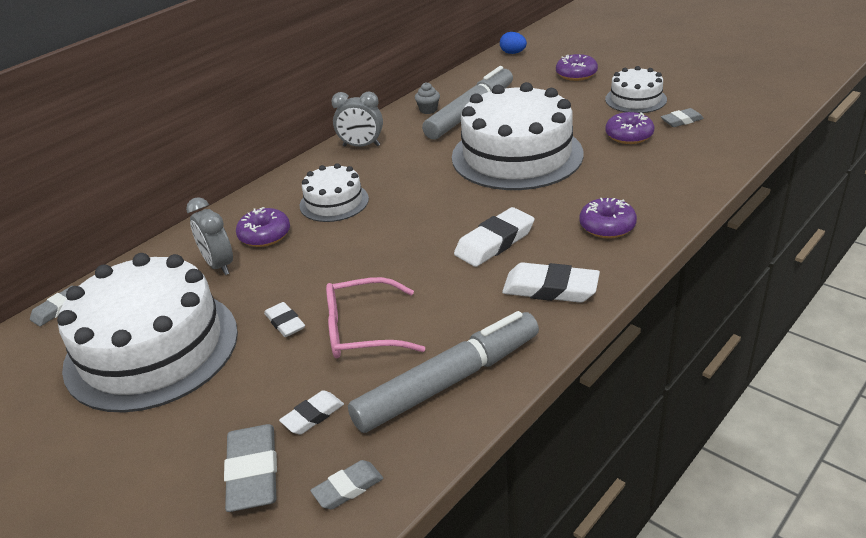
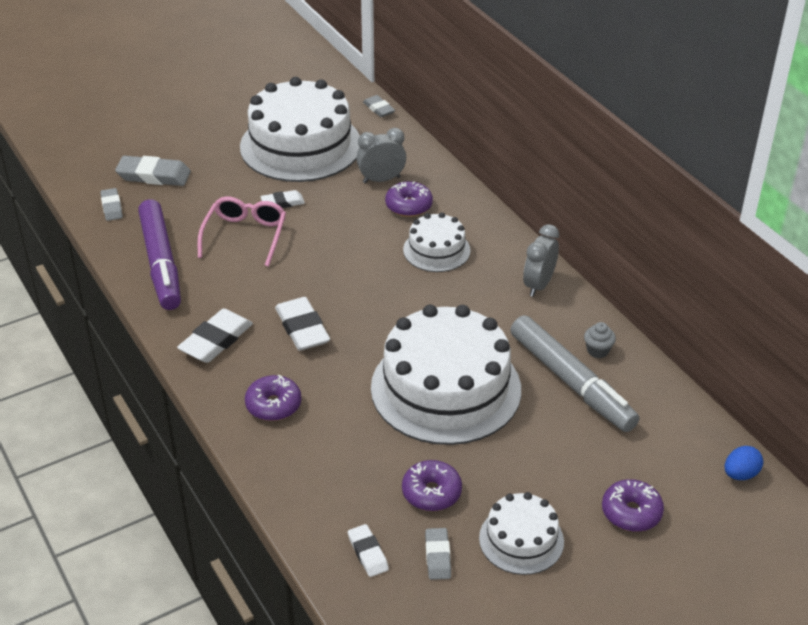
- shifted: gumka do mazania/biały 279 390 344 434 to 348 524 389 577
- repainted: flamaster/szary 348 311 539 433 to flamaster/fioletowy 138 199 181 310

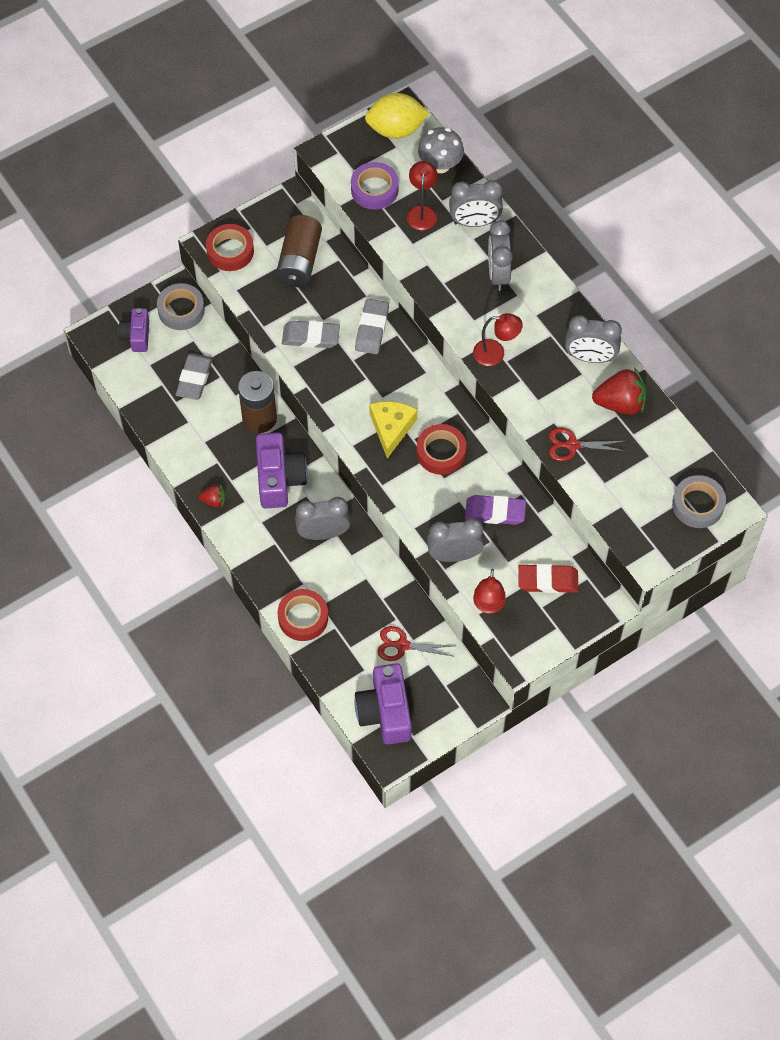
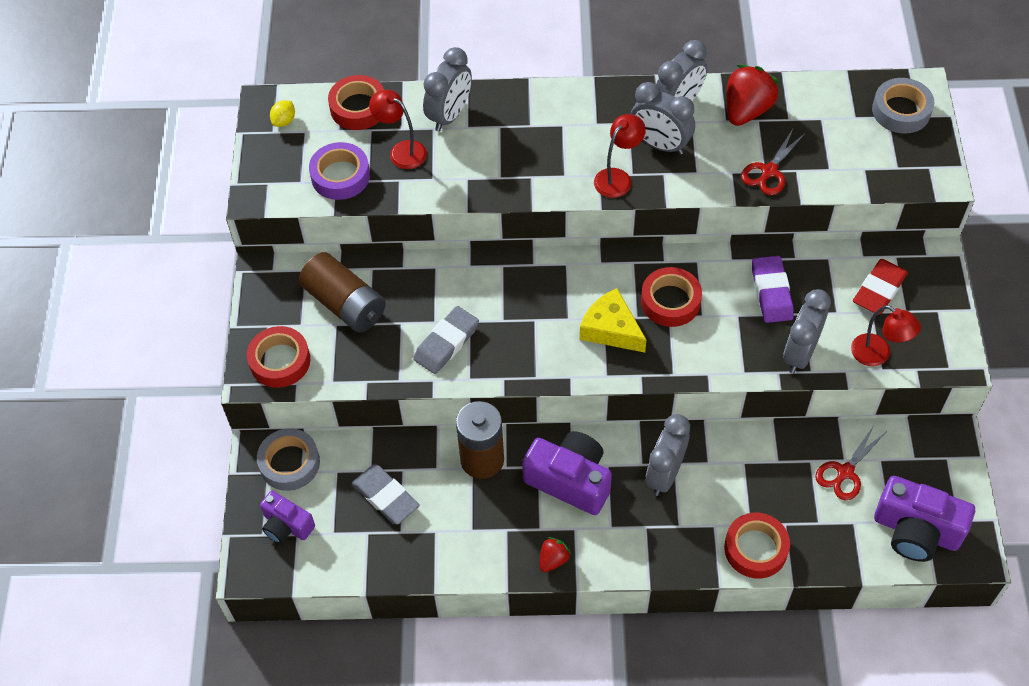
- gone: gumka do mazania/szary 355 299 389 354
- scaled: cytryna/żółty 365 93 429 139 = 270 100 295 127 x0.44
- swapped: grzyb/szary 418 127 464 173 to taśma klejąca/czerwony 328 75 384 130
- rotated: gumka do mazania/fioletowy 465 495 526 525 = 752 256 794 323 45 degrees counterclockwise
- shifted: budzik/szary 488 220 513 291 to 631 82 695 155

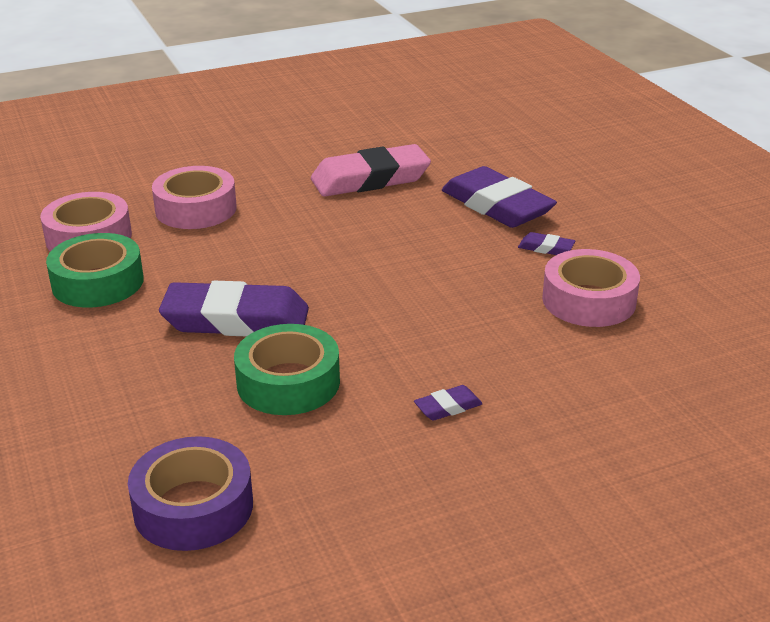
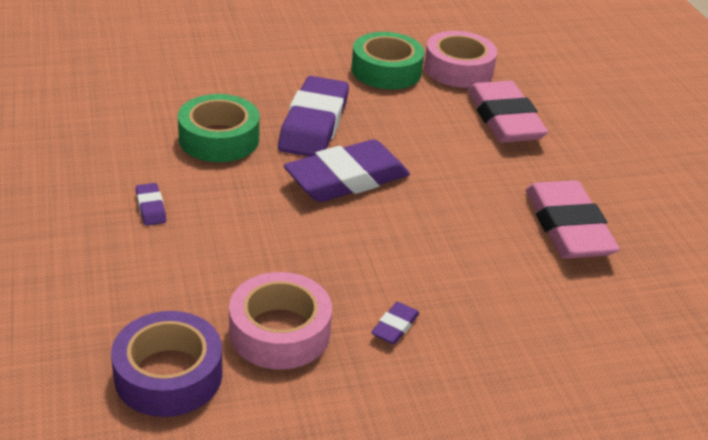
- shifted: taśma klejąca/fioletowy 128 436 253 551 to 111 311 222 417
- swapped: taśma klejąca/różowy 152 166 237 229 to gumka do mazania/różowy 468 81 548 143
- shifted: gumka do mazania/fioletowy 442 166 557 228 to 284 139 410 202

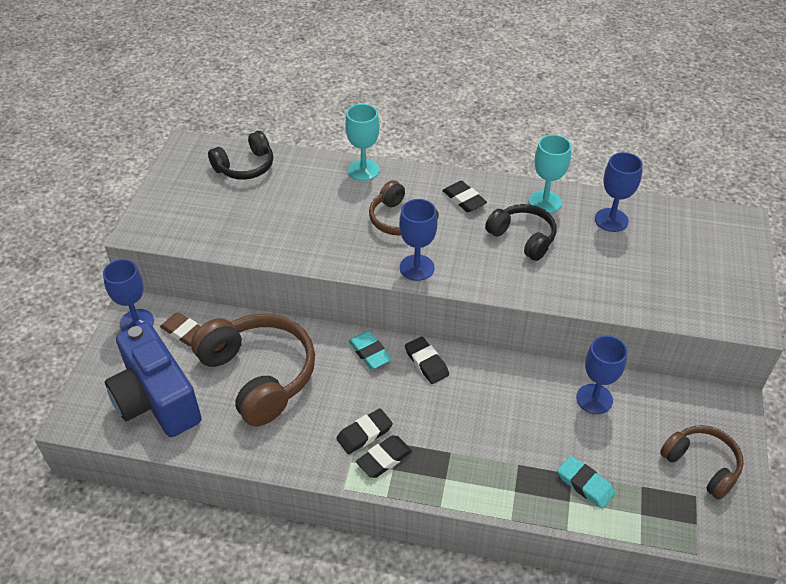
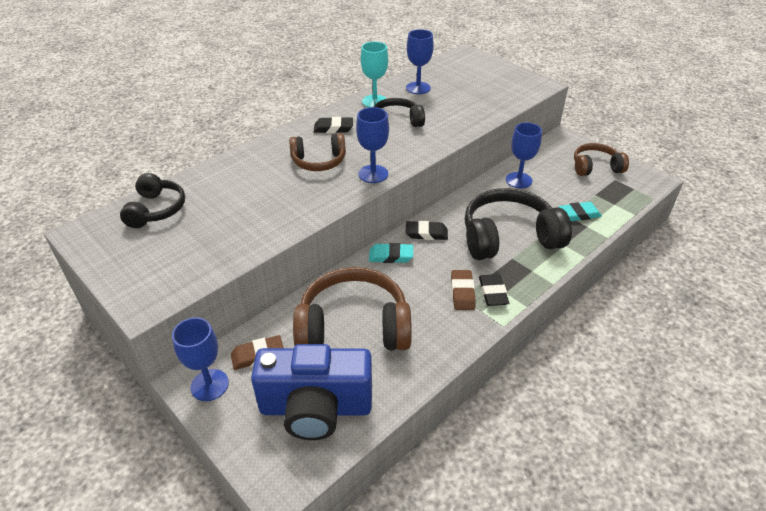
- repainted: gumka do mazania/czarny 336 408 393 454 to gumka do mazania/brązowy 451 270 476 310
- gone: kielich/turkusowy 345 104 379 181
- new: słuchawki/czarny 465 188 572 260

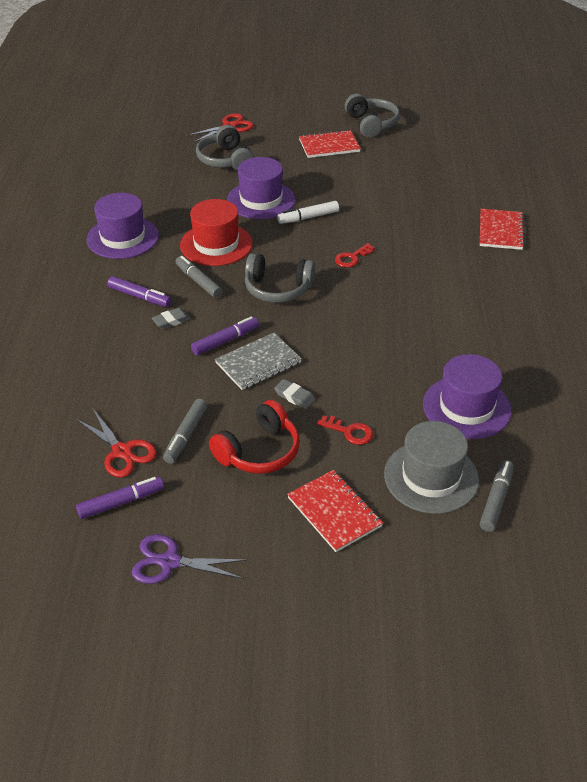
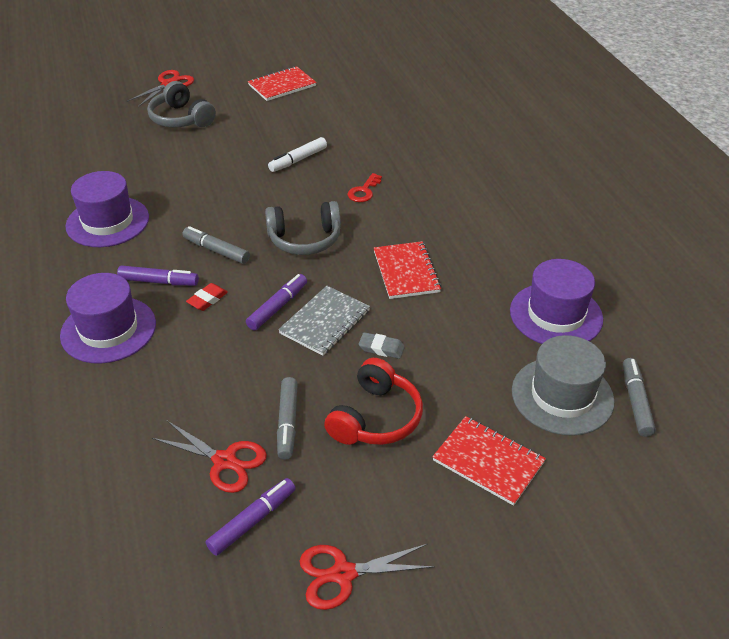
- repainted: nożyczki/fioletowy 132 534 247 584 to nożyczki/czerwony 300 544 435 610
- repainted: gumka do mazania/szary 152 308 191 329 to gumka do mazania/czerwony 186 283 228 311
- gone: kapelusz/czerwony 180 199 253 266
- shifted: kapelusz/fioletowy 227 157 295 219 to 60 273 156 364
- gone: klucz/czerwony 317 415 373 445
- gone: słuchawki/szary 345 94 400 138
- shifted: zeszyt/czerwony 480 209 525 250 to 374 241 442 299

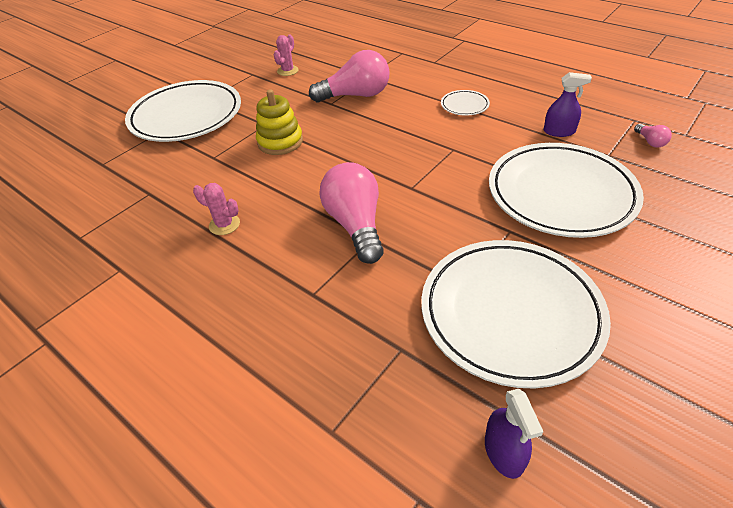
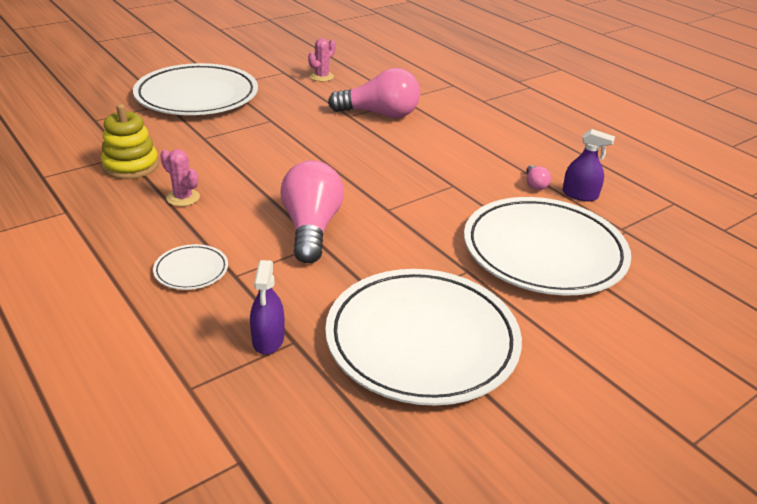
- shifted: zabawka nakładanka/żółty 256 89 303 155 to 101 104 159 179
- shifted: talerz/biały 441 90 490 116 to 153 244 228 290
- shifted: spryskiwacz/fioletowy 485 389 544 479 to 250 260 285 355
- shifted: żarówka/różowy 634 124 672 147 to 526 165 551 190

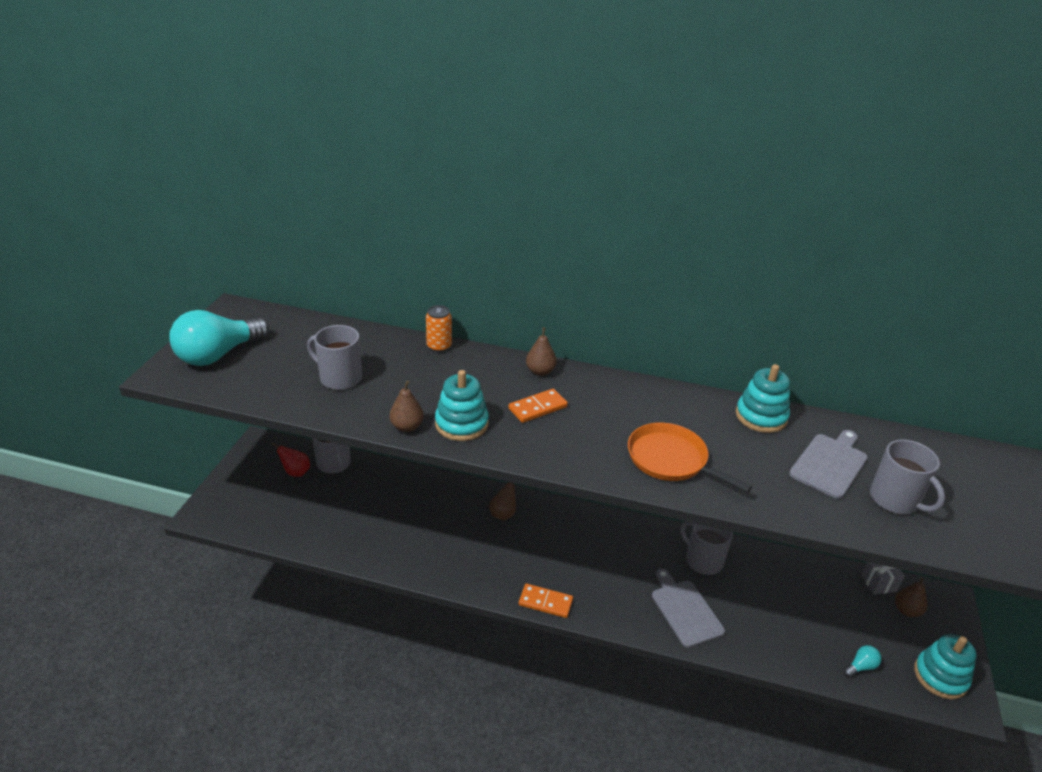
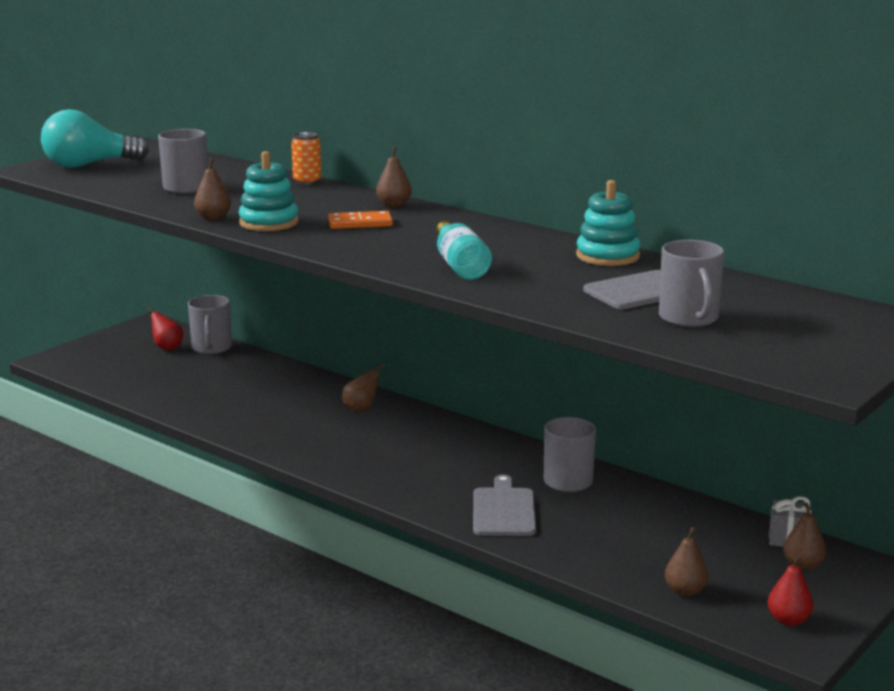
- gone: kostka domina/pomarańczowy 519 584 573 618
- swapped: patelnia/pomarańczowy 628 423 752 492 to butelka/turkusowy 436 221 492 280
- swapped: żarówka/turkusowy 844 645 882 677 to gruszka/brązowy 665 527 708 597
- swapped: zabawka nakładanka/turkusowy 914 634 977 699 to gruszka/czerwony 768 556 814 626

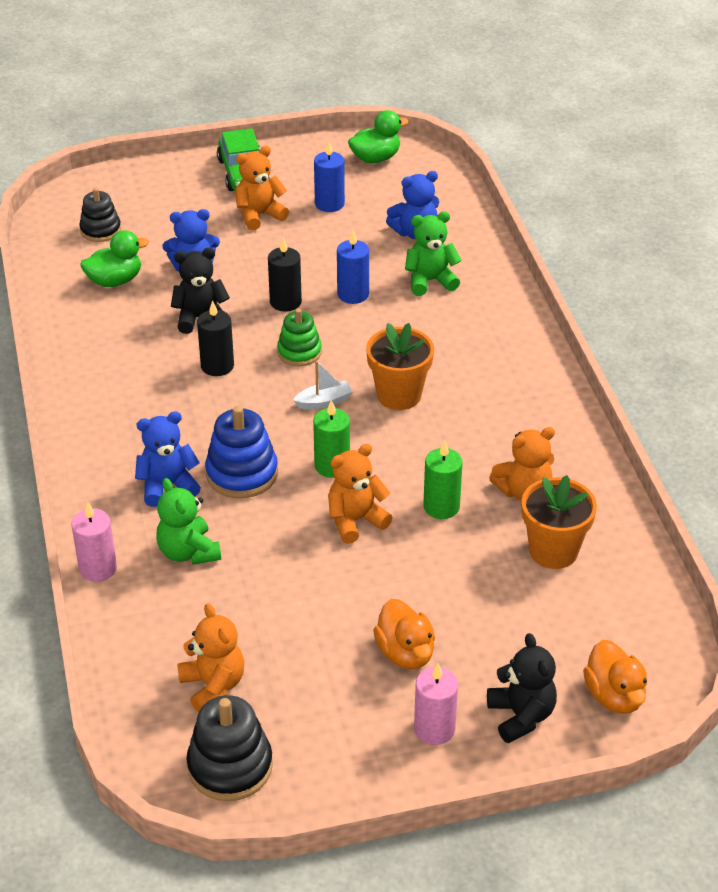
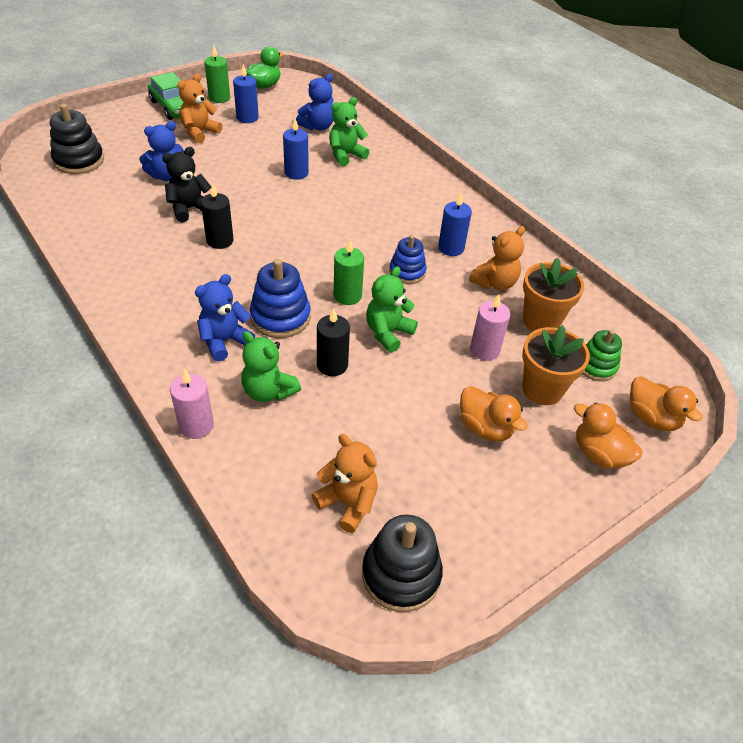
- scaled: zabawka nakładanka/czarny 79 188 121 242 = 50 104 104 174 x1.50
- gone: kaczka/zielony 81 230 149 287
- shifted: świeca/czarny 268 237 302 312 to 317 308 350 376
- shifted: zabawka nakładanka/zielony 277 309 322 366 to 583 330 622 381
- gone: łódka/biały 293 361 352 409
- repainted: miś/pomarańczowy 328 444 393 544 to miś/zielony 366 266 418 352
- shifted: doniczka/pomarańczowy 366 323 434 410 to 522 325 590 405
- shifted: świeca/różowy 414 664 458 745 to 470 295 510 361
- shifted: świeca/zielony 423 441 463 519 to 204 45 230 103
- swapped: miś/czarny 487 633 557 743 to kaczka/pomarańczowy 574 403 642 469
- new: zabawka nakładanka/niebieski 389 235 427 284
- new: świeca/niebieski 438 193 472 256

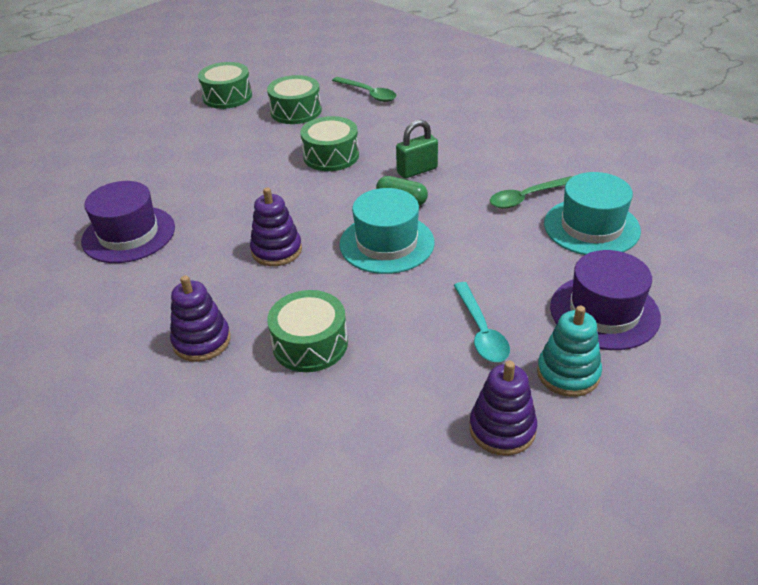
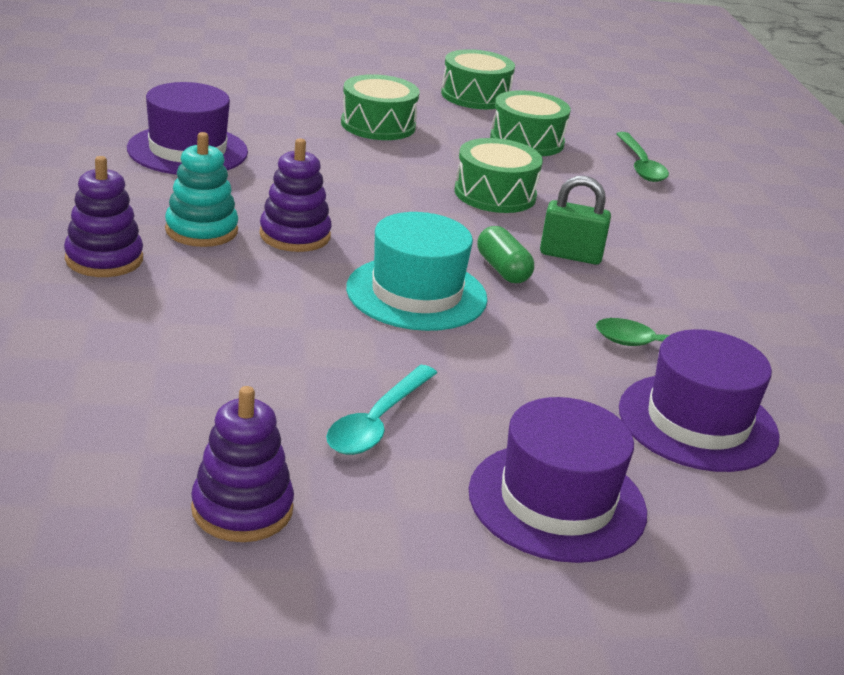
- shifted: bęben/zielony 267 290 348 372 to 341 74 420 140
- shifted: zabawka nakładanka/turkusowy 537 305 602 397 to 165 132 238 247
- repainted: kapelusz/turkusowy 544 172 641 255 to kapelusz/fioletowy 619 329 780 472

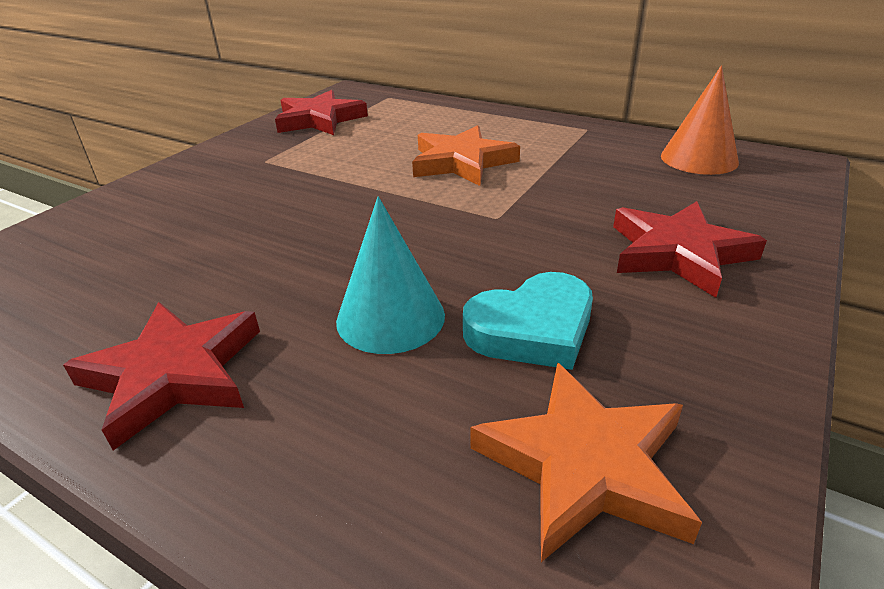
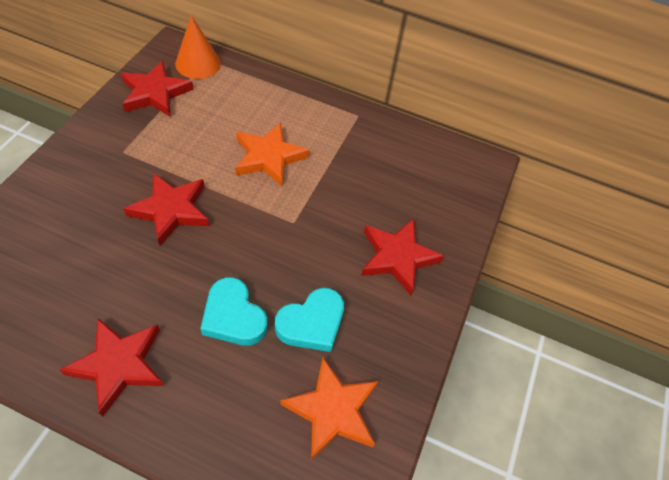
- swapped: stożek/turkusowy 336 196 445 354 to serce/turkusowy 200 277 267 345
- shifted: stożek/pomarańczowy 661 65 739 175 to 175 15 221 79
- new: gwiazda/czerwony 123 173 210 246

